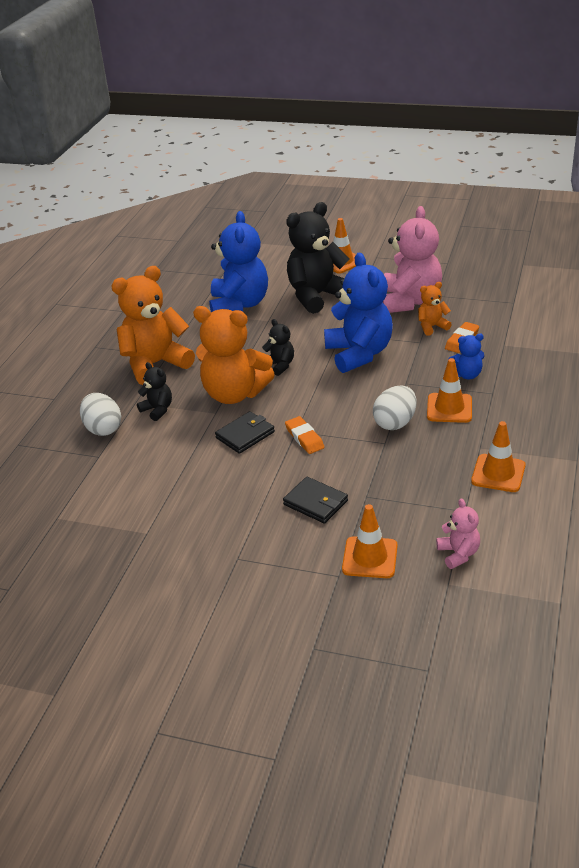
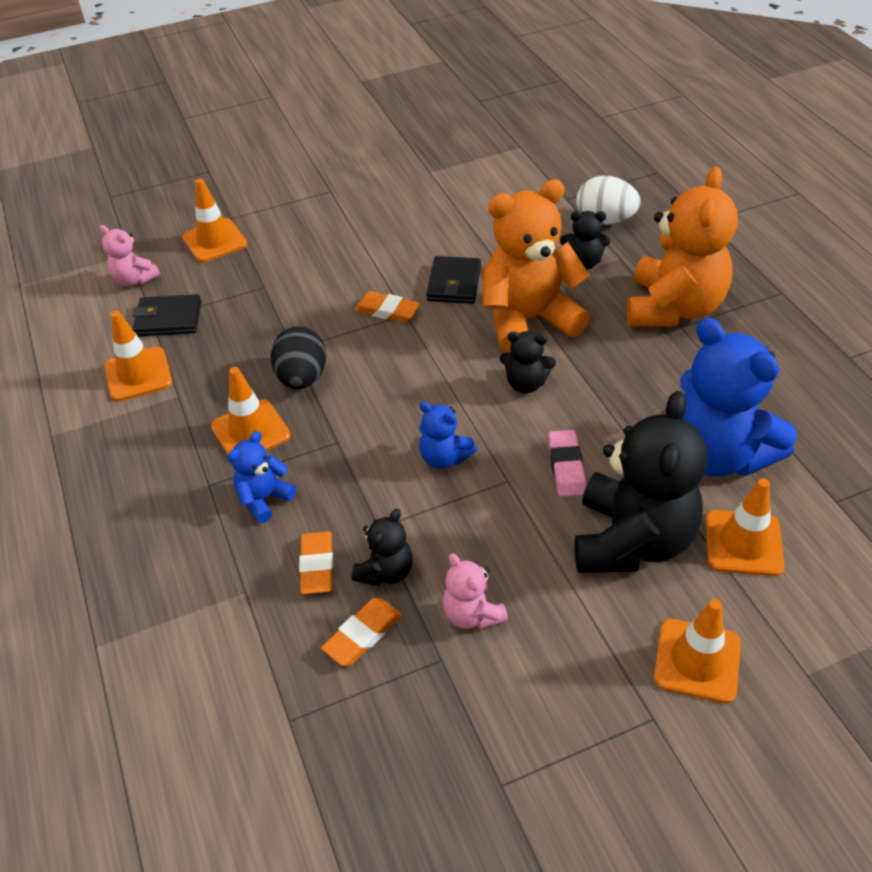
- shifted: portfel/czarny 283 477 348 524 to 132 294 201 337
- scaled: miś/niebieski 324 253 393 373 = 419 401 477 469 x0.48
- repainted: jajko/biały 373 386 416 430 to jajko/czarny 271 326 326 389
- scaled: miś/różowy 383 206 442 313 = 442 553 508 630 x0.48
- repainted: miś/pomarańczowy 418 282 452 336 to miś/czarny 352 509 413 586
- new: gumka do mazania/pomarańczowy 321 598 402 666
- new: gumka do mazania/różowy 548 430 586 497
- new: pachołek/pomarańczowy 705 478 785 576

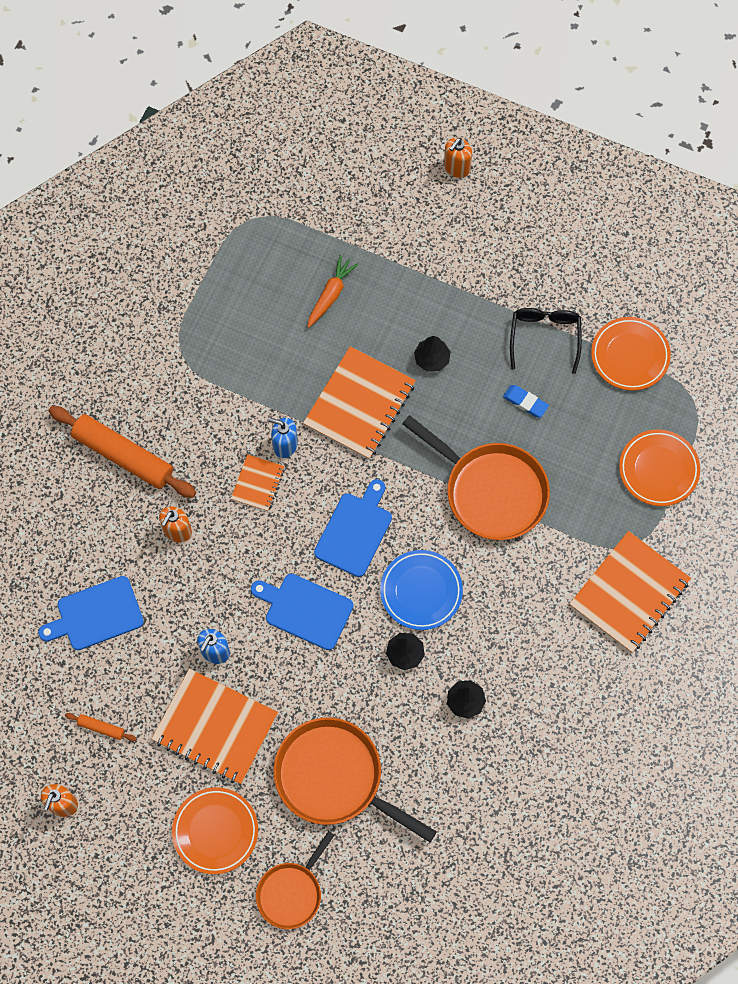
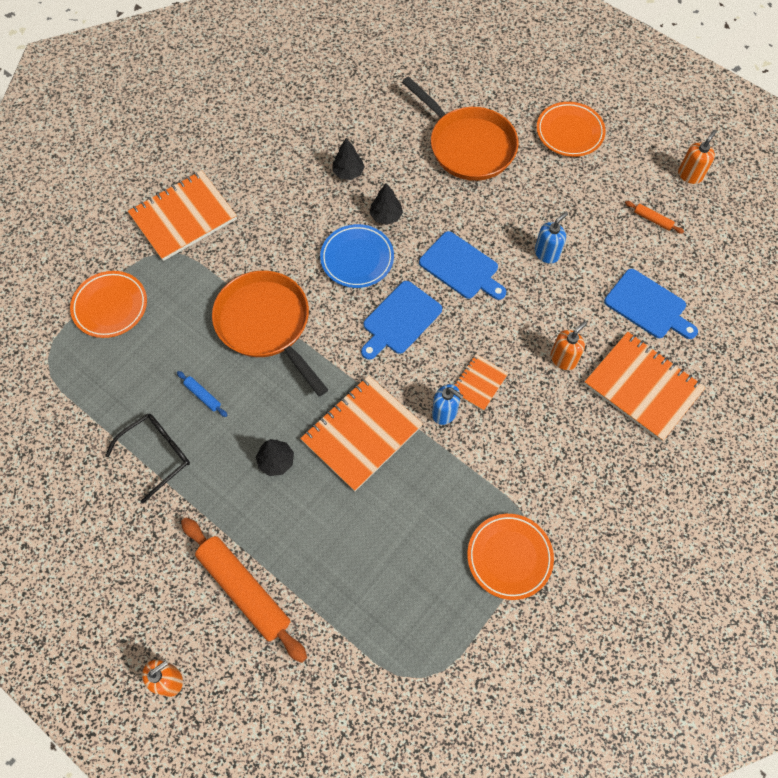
- rotated: deska do krojenia/niebieski 38 576 144 650 = 604 269 698 339 45 degrees clockwise
- shifted: wałek do ciasta/pomarańczowy 49 406 196 498 to 181 517 307 663
- shifted: zeszyt/pomarańczowy 151 668 278 784 to 584 332 706 442
- gone: patelnia/pomarańczowy 256 831 334 929
- gone: marchewka/pomarańczowy 308 255 359 328
- swapped: gumka do mazania/niebieski 503 385 549 418 to wałek do ciasta/niebieski 177 371 228 417
- rotated: okulary/czarny 510 308 582 374 = 105 414 190 503 150 degrees counterclockwise
- shifted: talerz/pomarańczowy 591 317 671 391 to 467 514 554 600

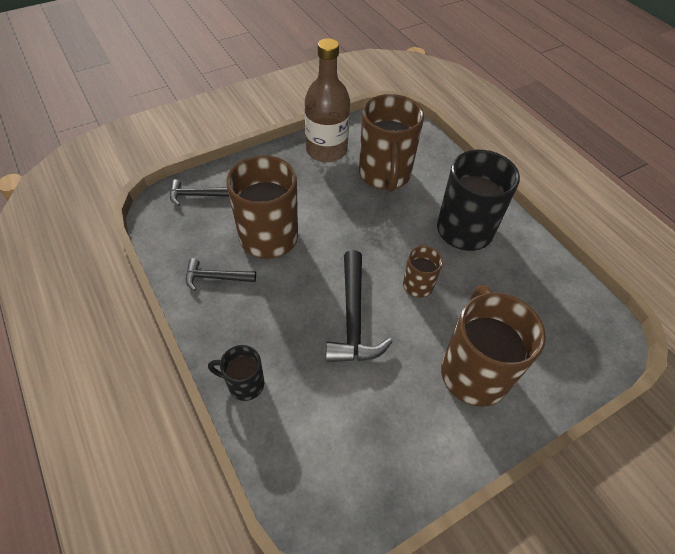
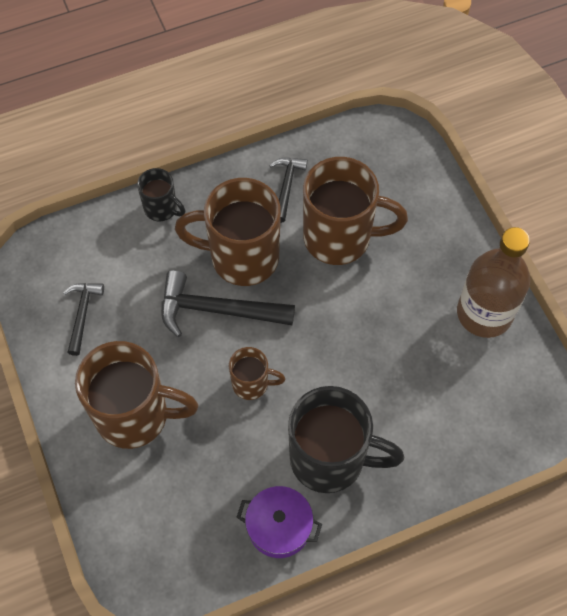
- shifted: młotek/czarny 170 179 229 206 to 63 283 104 356
- rotated: kubek/czarny 208 345 264 401 = 137 168 185 221 105 degrees clockwise
- shifted: kubek/brązowy 359 94 424 192 to 175 178 281 286
- new: garnek/fioletowy 236 486 322 558

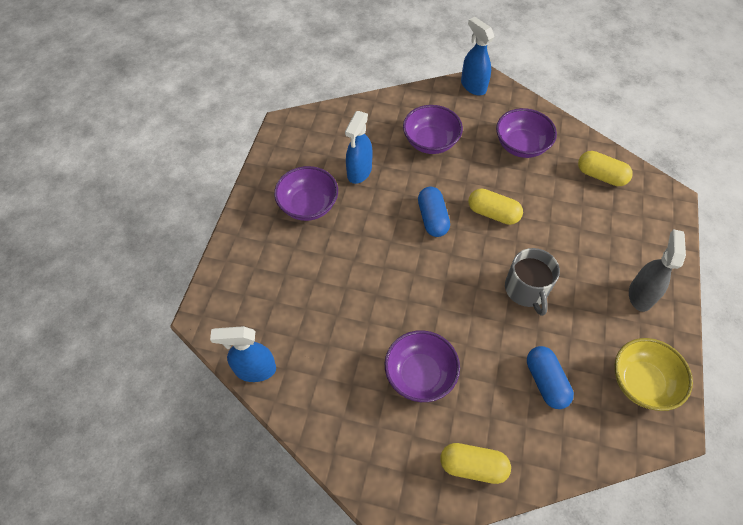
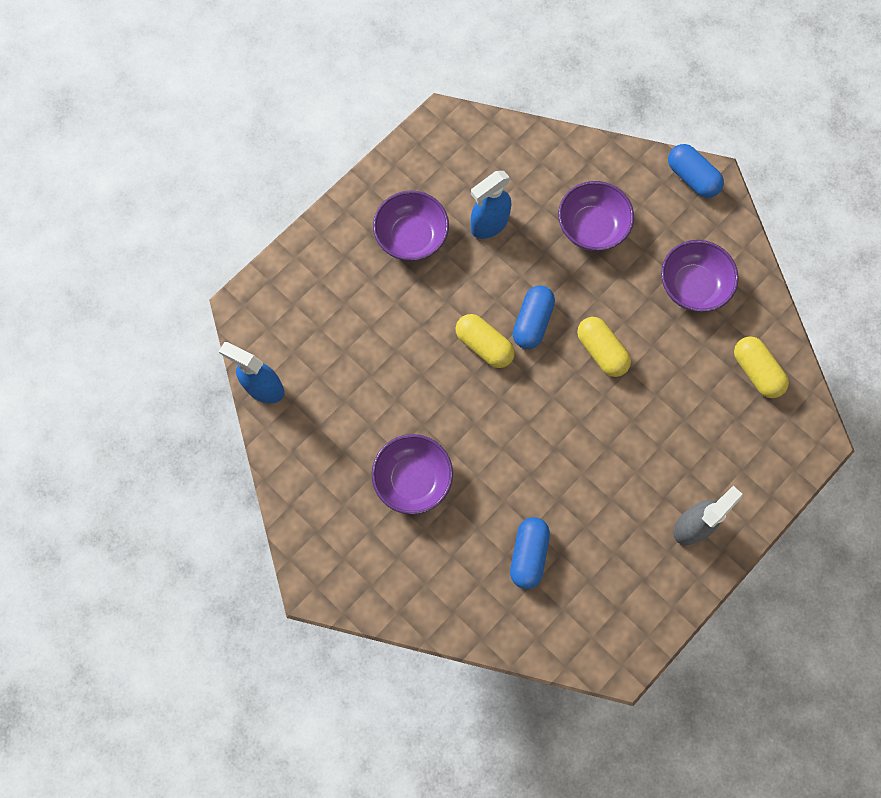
- shifted: kapsułka/żółty 440 443 511 484 to 456 314 515 368
- swapped: spryskiwacz/niebieski 461 17 494 95 to kapsułka/niebieski 668 144 724 198
- gone: kubek/szary 505 248 560 316
- gone: miska/żółty 615 338 693 411

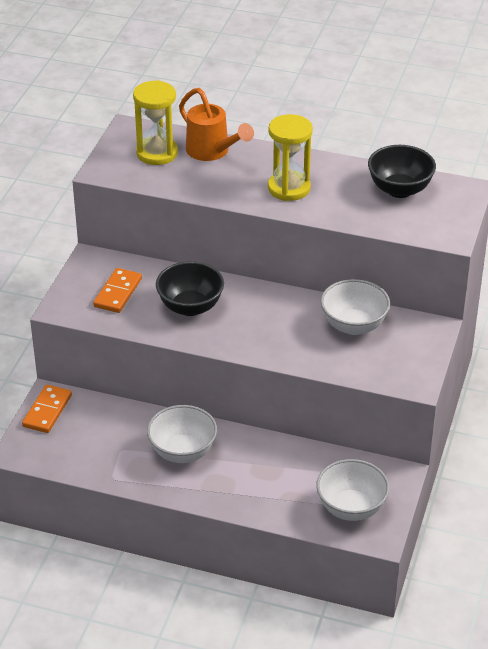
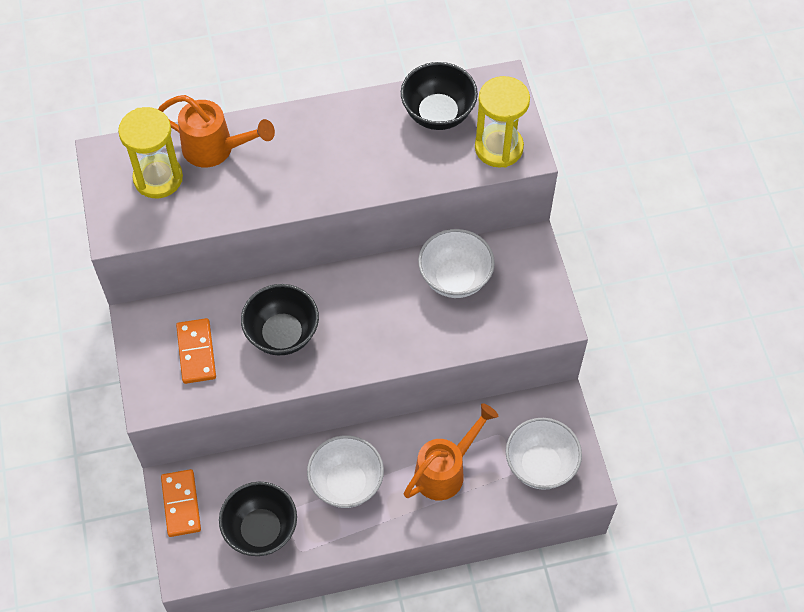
- shifted: klepsydra/żółty 268 114 313 201 to 475 76 530 168
- new: miska/czarny 219 482 297 556
- new: konewka/pomarańczowy 404 403 498 500

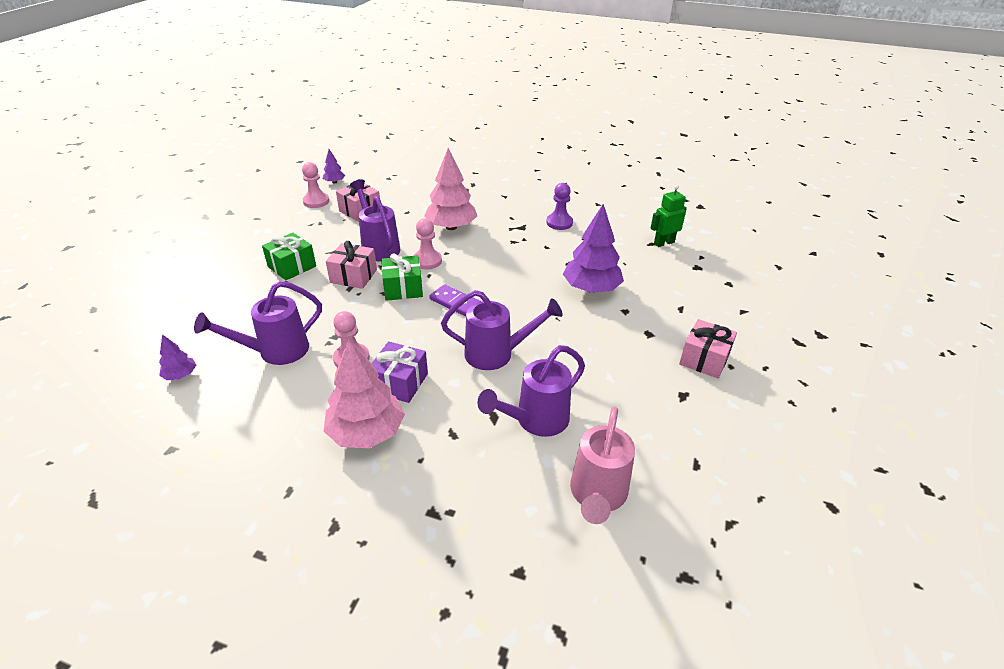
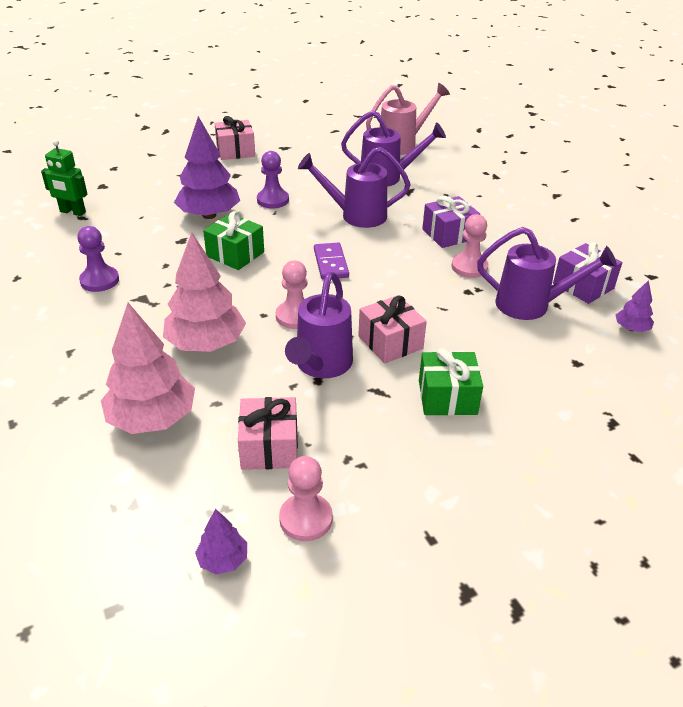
- shifted: drzewko/różowy 324 339 405 448 to 101 303 195 434
- shifted: prezent/zielony 381 254 423 301 to 203 211 264 270
- rotated: konewka/fioletowy 441 290 563 370 = 298 147 411 228 45 degrees counterclockwise
- new: pionek/fioletowy 257 151 289 209
- new: prezent/fioletowy 553 242 622 304

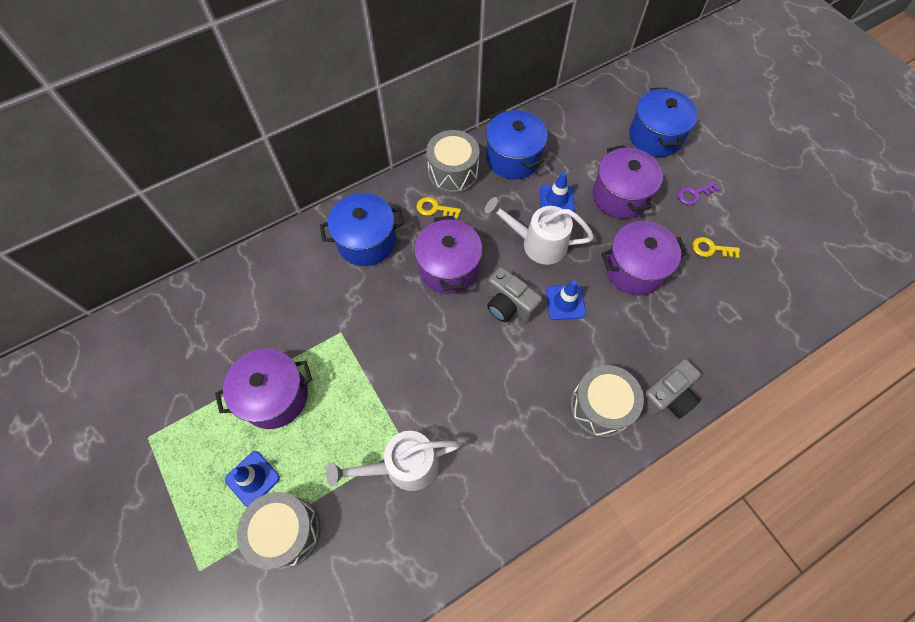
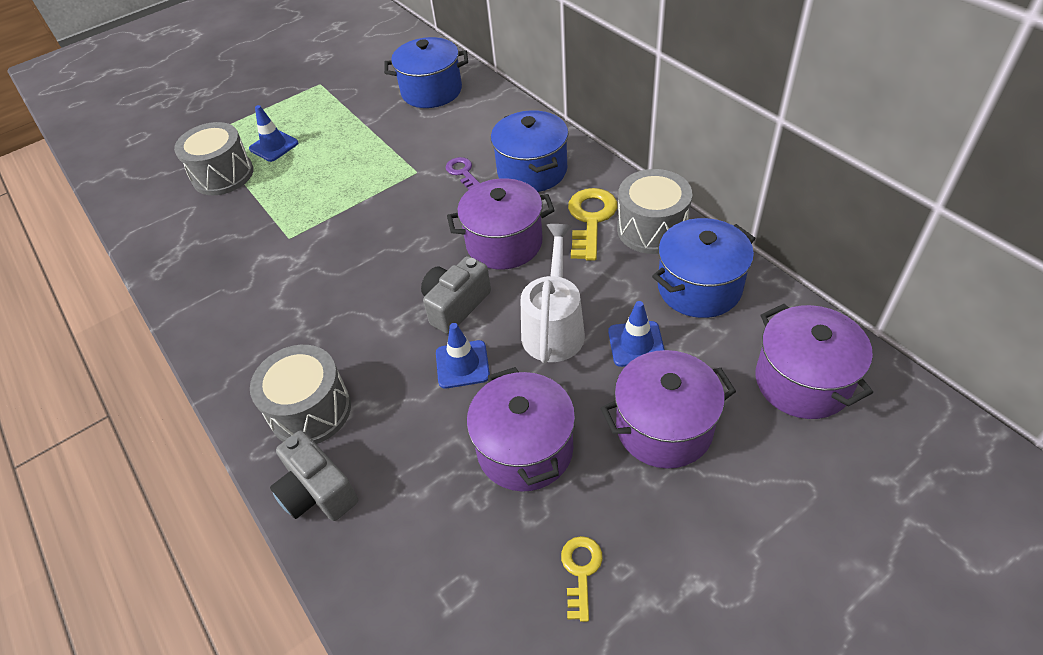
- shifted: garnek/fioletowy 215 349 312 429 to 755 304 873 419
- gone: konewka/biały 326 431 461 491
- scaled: klucz/żółty 417 197 461 219 = 568 188 618 261 x1.72
- shifted: garnek/niebieski 629 88 698 157 to 384 37 468 108
- shifted: klucz/fioletowy 677 181 719 205 to 446 157 480 190

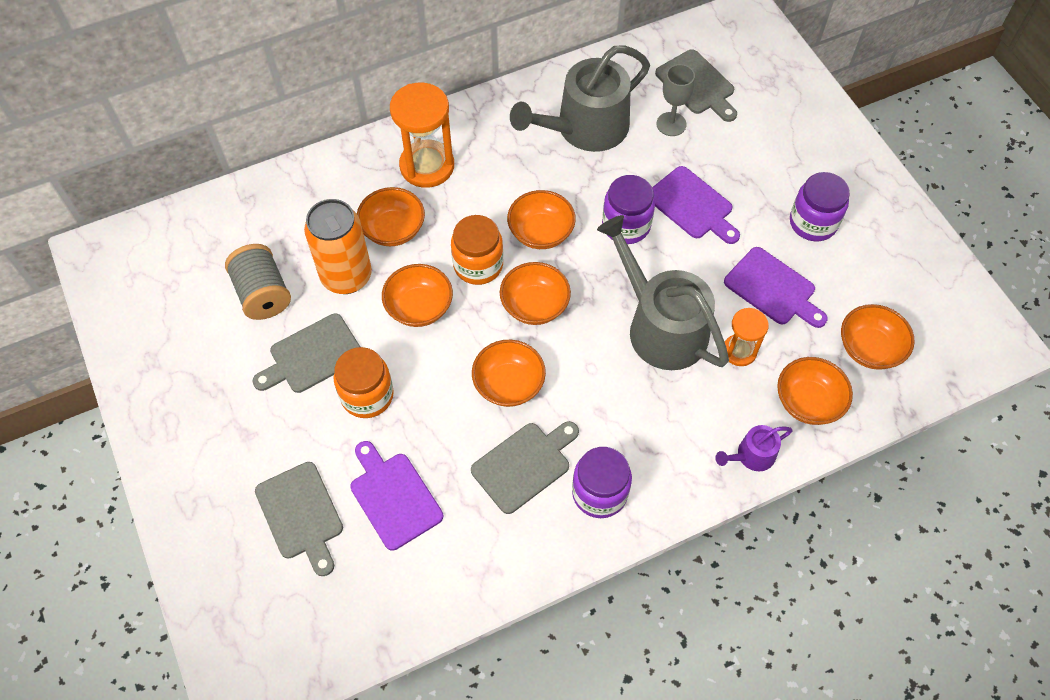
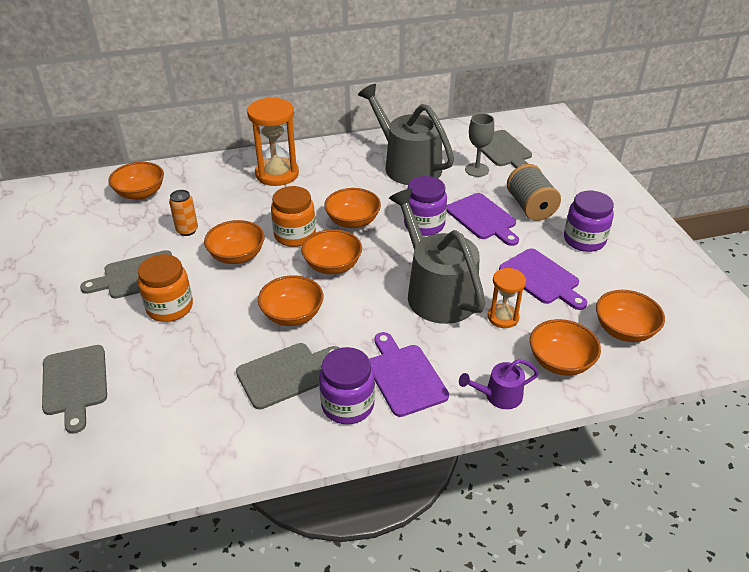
- shifted: szpulka/szary 225 244 291 320 to 507 164 561 221
- scaled: puszka/pomarańczowy 304 199 372 294 = 169 190 198 236 x0.52
- shifted: deska do krojenia/fioletowy 350 441 443 550 to 369 332 449 417
- shifted: miska/pomarańczowy 357 187 425 246 to 108 162 164 200
- rotated: konewka/szary 510 46 650 152 = 358 84 454 185 75 degrees clockwise

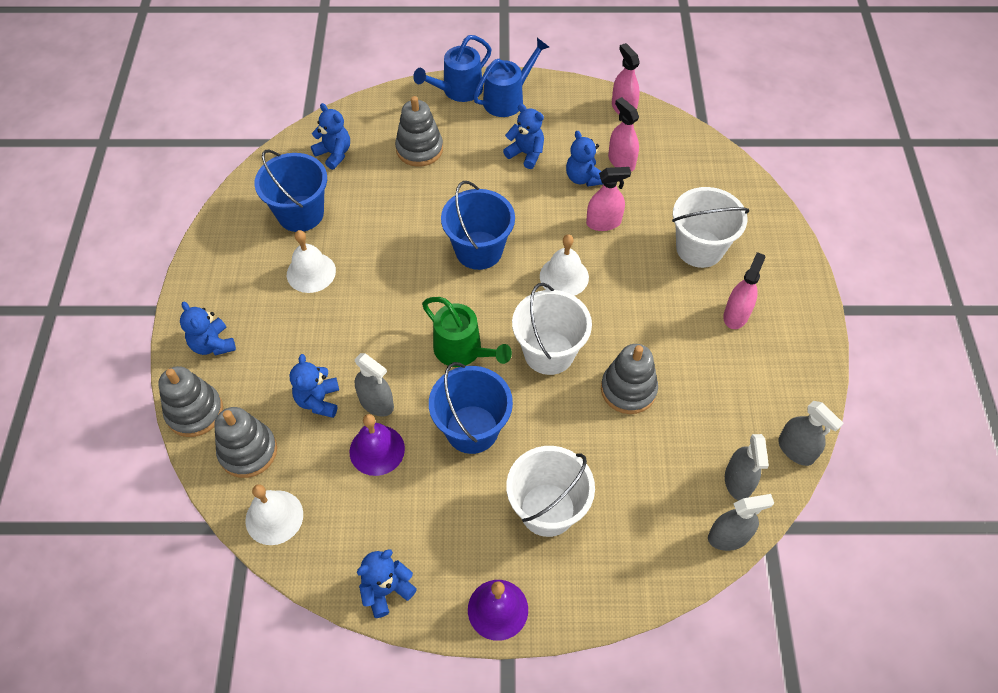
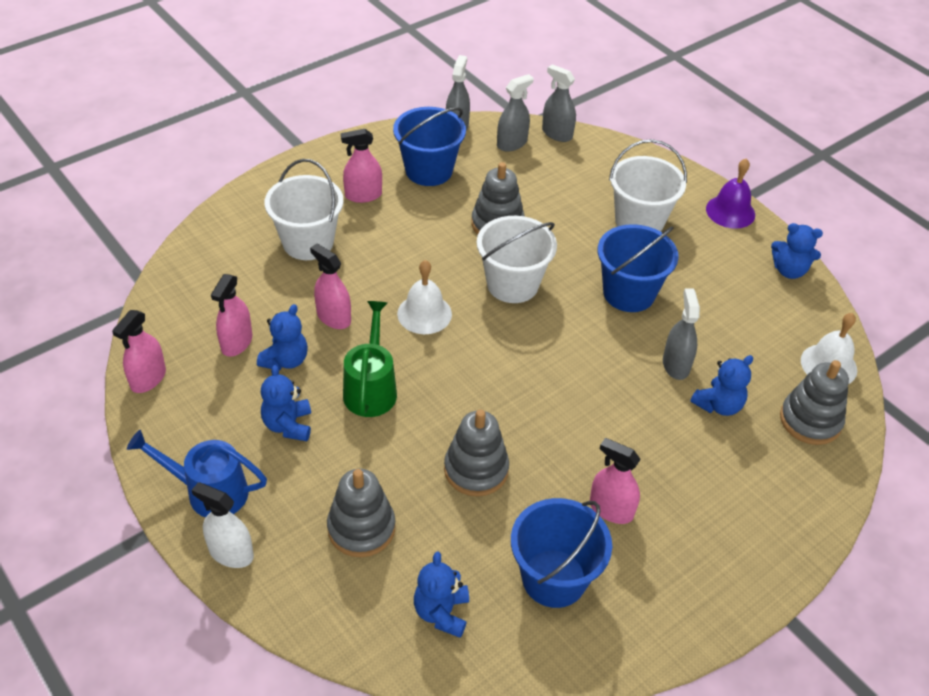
- shifted: zabawka nakładanka/szary 158 366 223 437 to 444 409 509 496
- gone: miś/niebieski 180 302 236 356
- swapped: dzwonek/biały 287 230 336 293 to spryskiwacz/różowy 590 438 641 524
- gone: dzwonek/fioletowy 350 414 405 476
- swapped: konewka/niebieski 413 35 492 102 to spryskiwacz/biały 191 482 254 568
- shifted: konewka/zielony 422 297 512 367 to 343 301 397 417
- shifted: wiadro/niebieski 441 181 515 270 to 393 107 466 186

